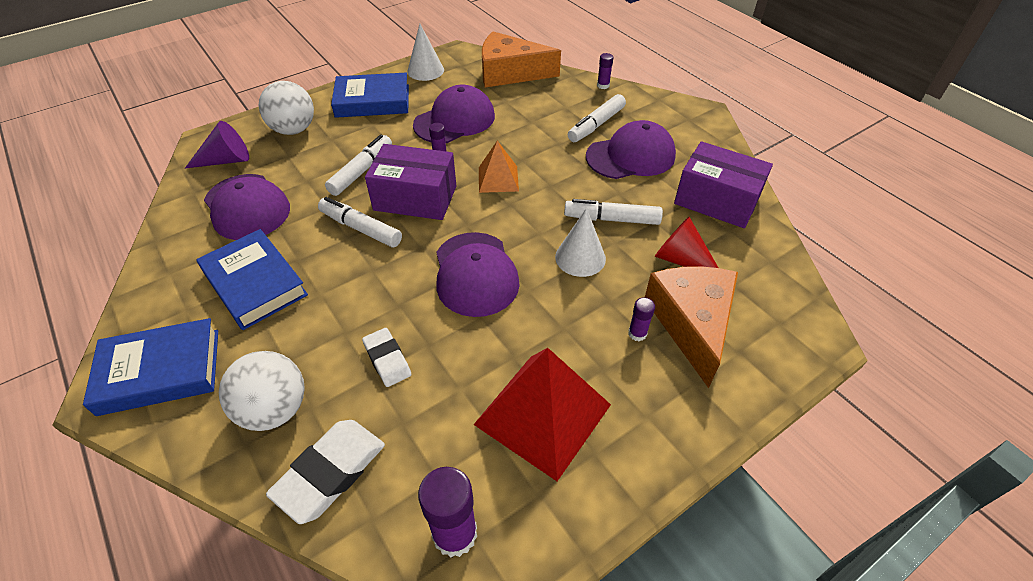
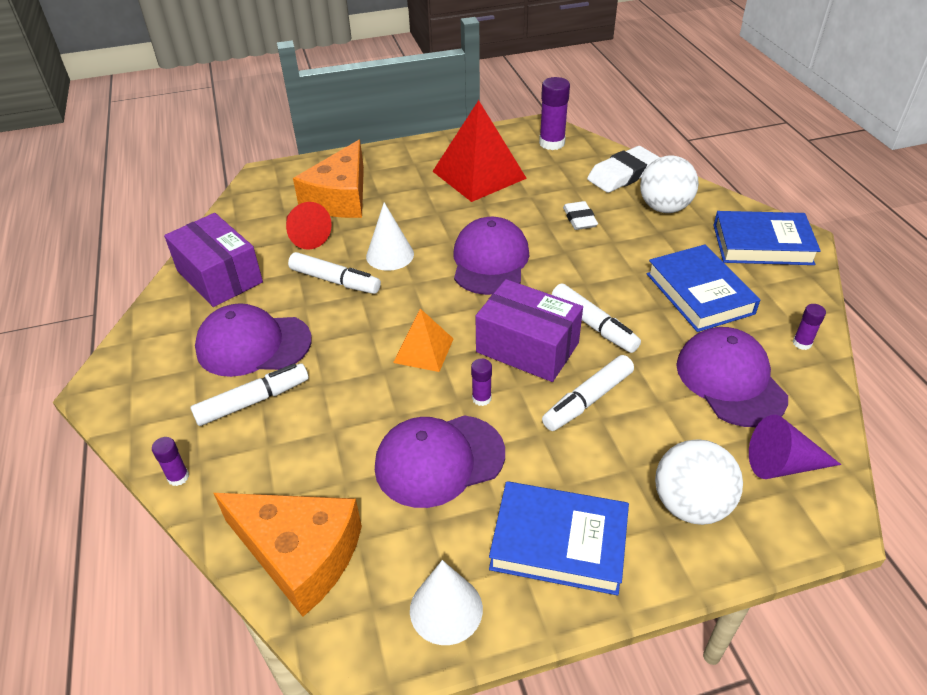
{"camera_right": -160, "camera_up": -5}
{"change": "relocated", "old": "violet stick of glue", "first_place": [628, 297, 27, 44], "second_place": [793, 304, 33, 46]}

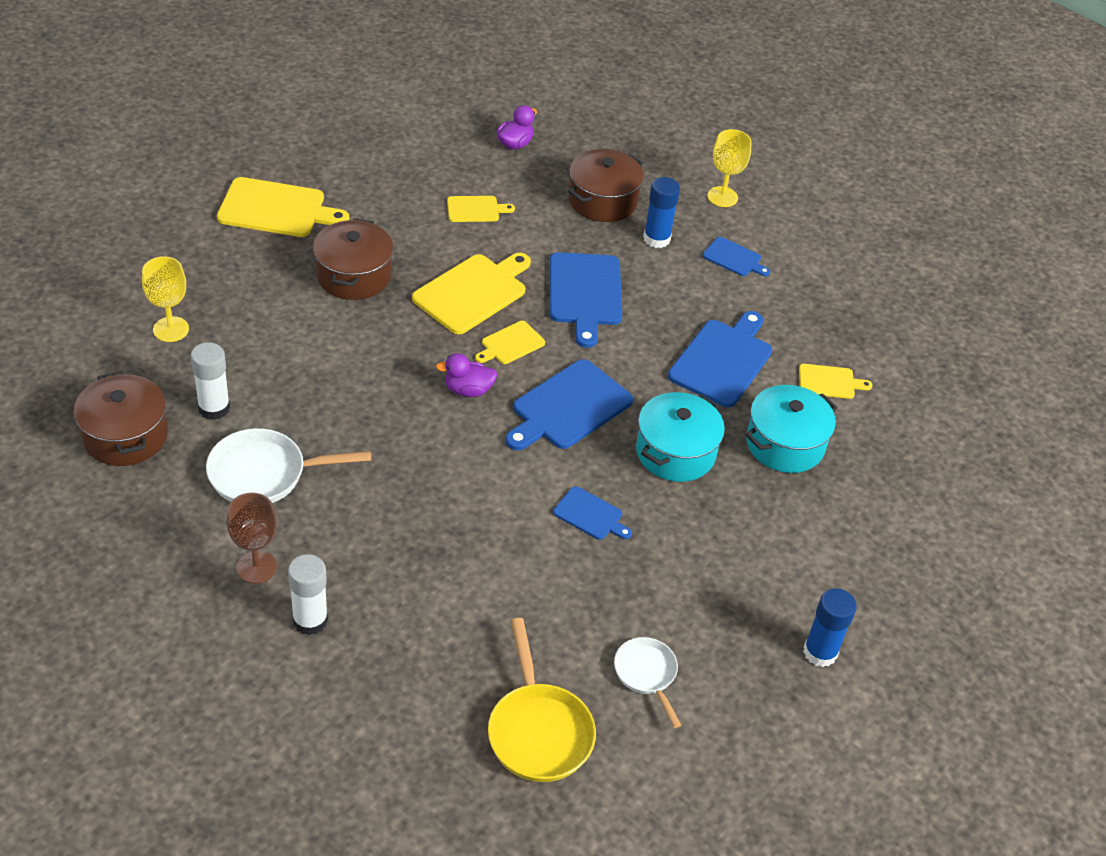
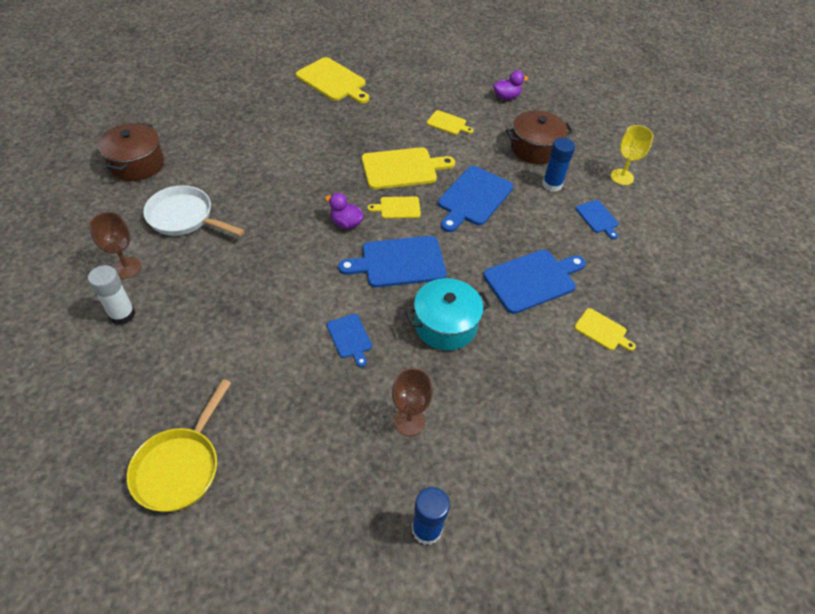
{"camera_right": 35, "camera_up": 5}
{"change": "missing", "old": "golden goblet", "first_place": [142, 256, 47, 86]}
{"change": "missing", "old": "snow-white stick of glue", "first_place": [191, 342, 39, 78]}
{"change": "missing", "old": "brown cooking pot", "first_place": [313, 218, 81, 82]}
{"change": "missing", "old": "snow-white skillet", "first_place": [614, 637, 67, 91]}
{"change": "missing", "old": "aqua cooking pot", "first_place": [745, 385, 93, 88]}
{"change": "appeared", "new": "brown goblet", "second_place": [392, 368, 41, 68]}

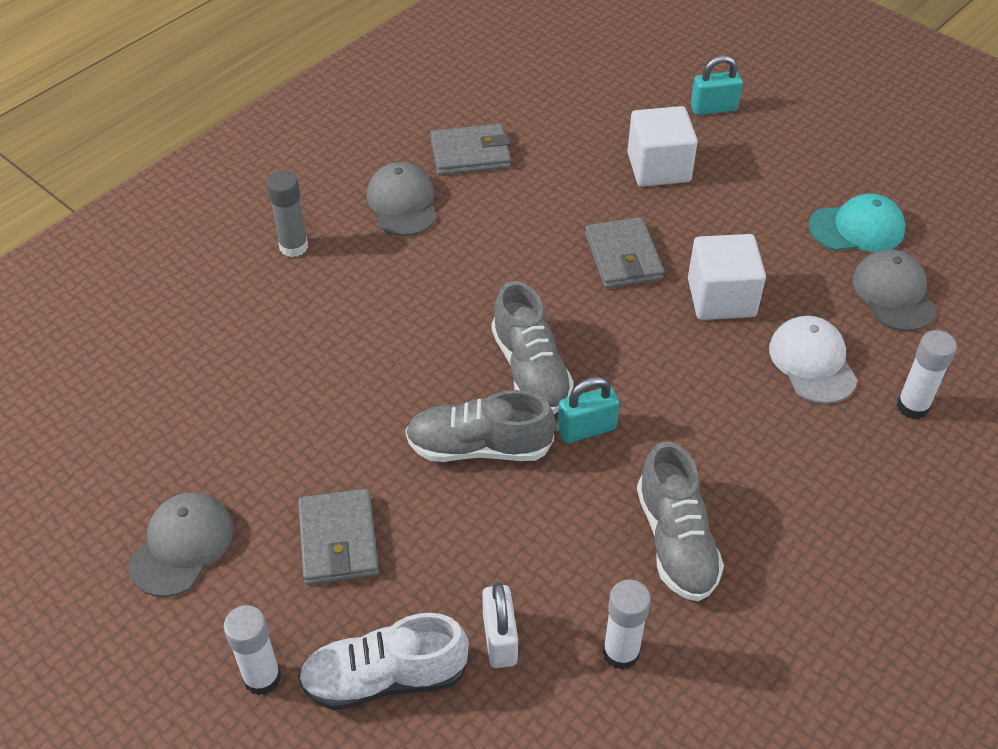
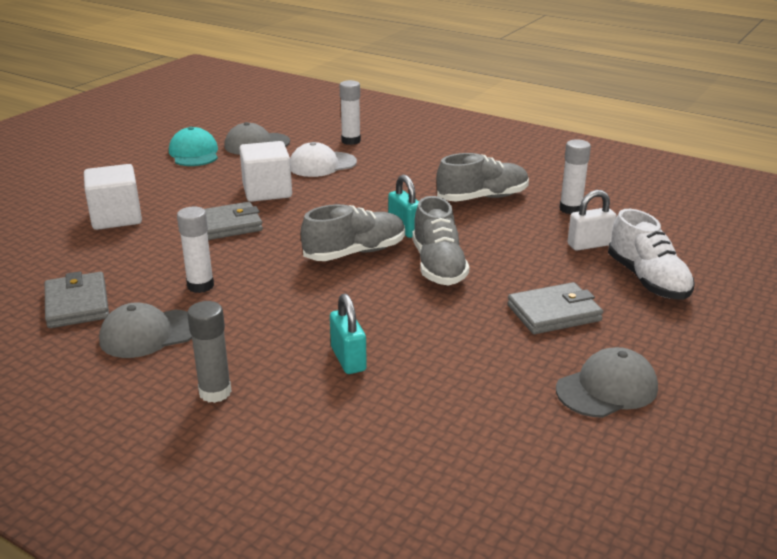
{"camera_right": -100, "camera_up": -20}
{"change": "spun", "old": "gray baseball cap", "first_place": [128, 492, 106, 105], "second_place": [556, 347, 102, 71], "degrees": 135}
{"change": "relocated", "old": "snow-white stick of glue", "first_place": [224, 605, 57, 91], "second_place": [177, 207, 37, 86]}
{"change": "relocated", "old": "aqua lock", "first_place": [691, 55, 52, 60], "second_place": [330, 293, 37, 81]}

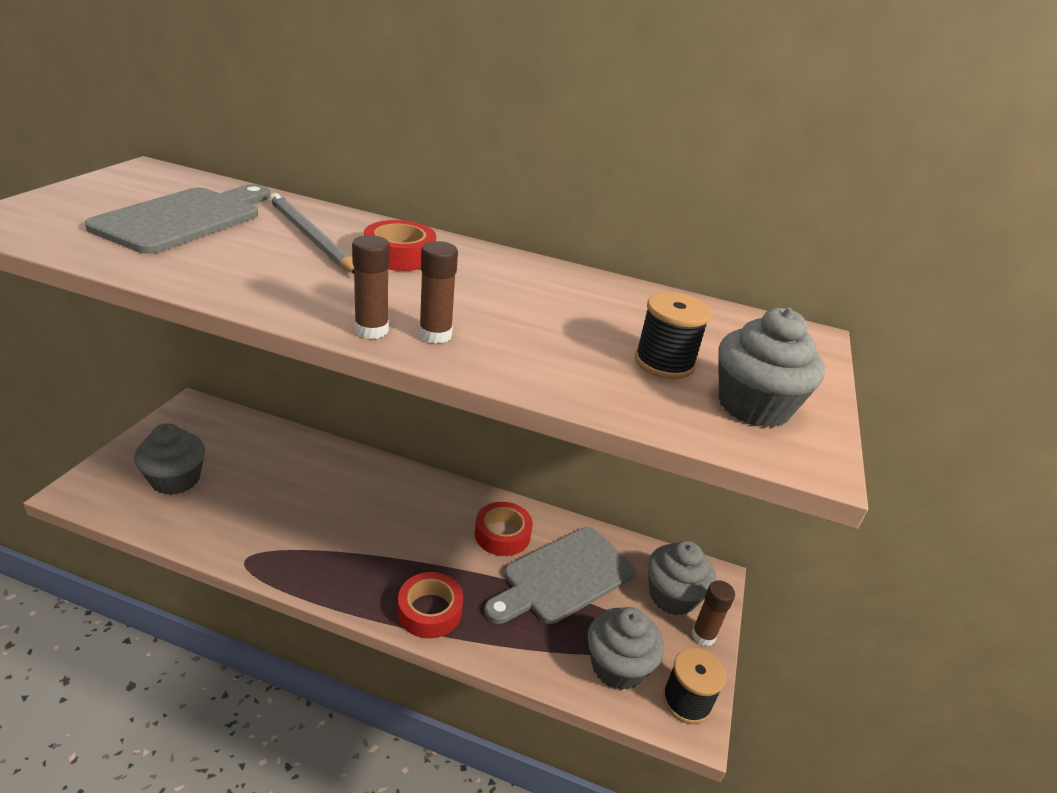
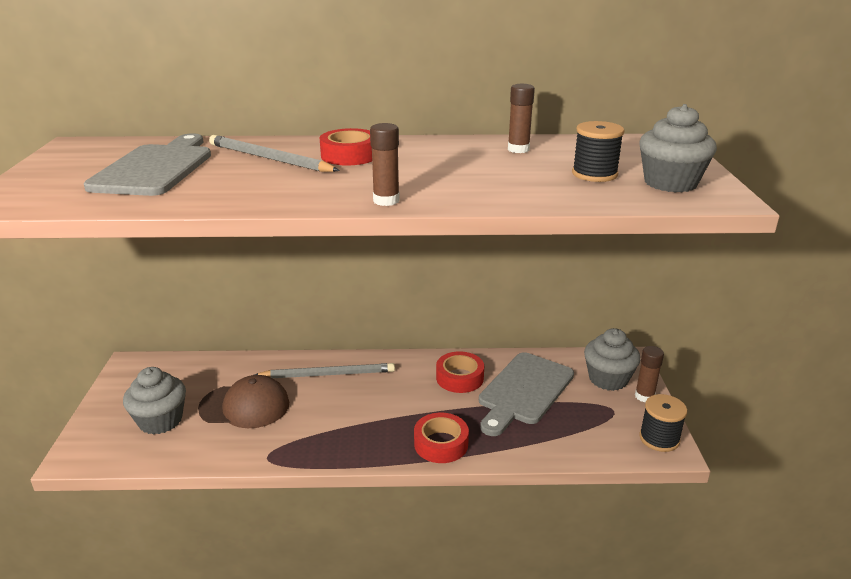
{"camera_right": -15, "camera_up": -5}
{"change": "relocated", "old": "brown stick of glue", "first_place": [419, 241, 39, 103], "second_place": [508, 84, 27, 69]}
{"change": "missing", "old": "gray cupcake", "first_place": [588, 607, 76, 84]}
{"change": "appeared", "new": "brown baseball cap", "second_place": [198, 375, 91, 53]}
{"change": "appeared", "new": "gray wooden pencil", "second_place": [255, 363, 140, 15]}

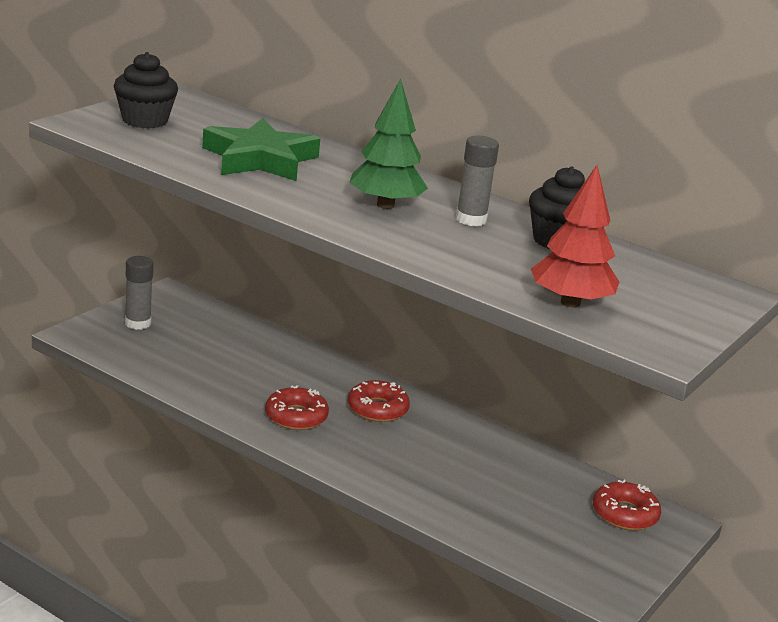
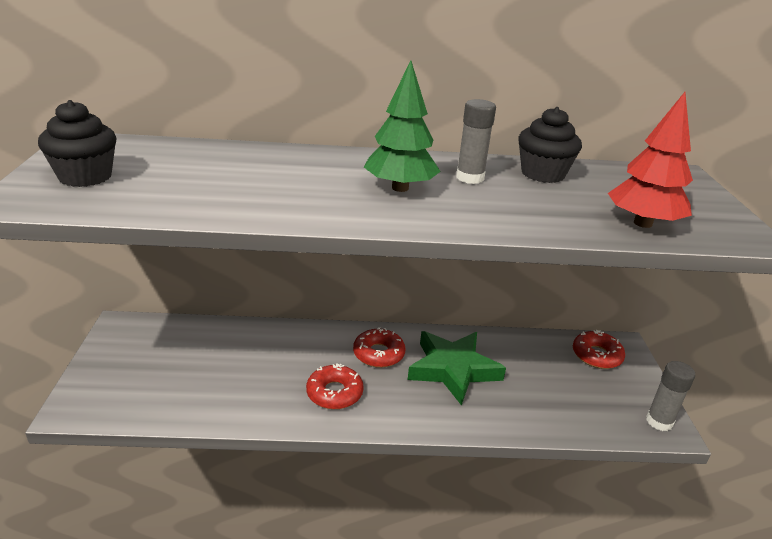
{"camera_right": -35, "camera_up": 5}
{"change": "relocated", "old": "gray stick of glue", "first_place": [125, 256, 29, 74], "second_place": [646, 361, 49, 70]}
{"change": "relocated", "old": "emerald star", "first_place": [202, 118, 118, 63], "second_place": [408, 331, 98, 75]}

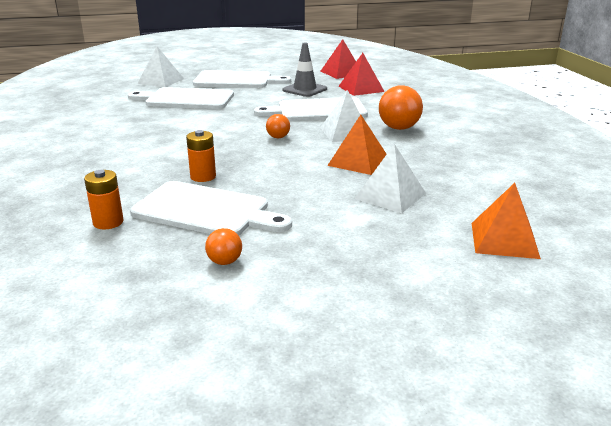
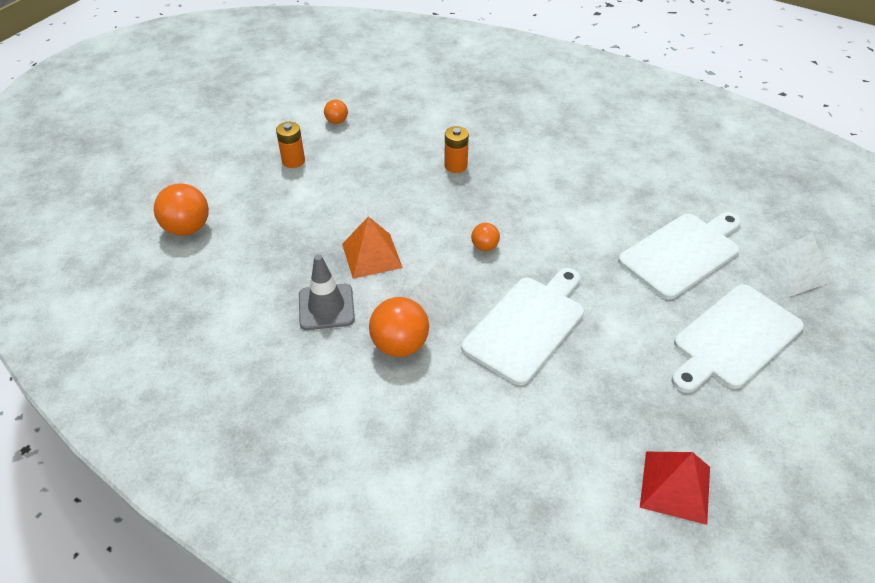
{"camera_right": 135, "camera_up": 20}
{"change": "relocated", "old": "bright orange power cell", "first_place": [84, 170, 40, 59], "second_place": [276, 122, 29, 46]}
{"change": "missing", "old": "snow-white cutting board", "first_place": [130, 181, 162, 54]}
{"change": "relocated", "old": "gray road cone", "first_place": [283, 43, 44, 54], "second_place": [299, 254, 56, 76]}
{"change": "missing", "old": "scarlet pyramid shape", "first_place": [339, 53, 46, 43]}
{"change": "missing", "old": "snow-white pyramid shape", "first_place": [354, 144, 72, 69]}
{"change": "exchanged", "old": "bright orange pyramid shape", "new": "bright orange sphere", "first_place": [472, 183, 69, 76], "second_place": [154, 183, 55, 53]}

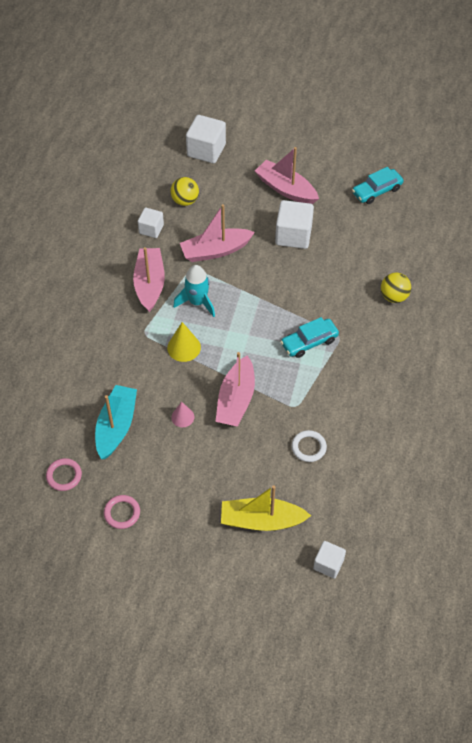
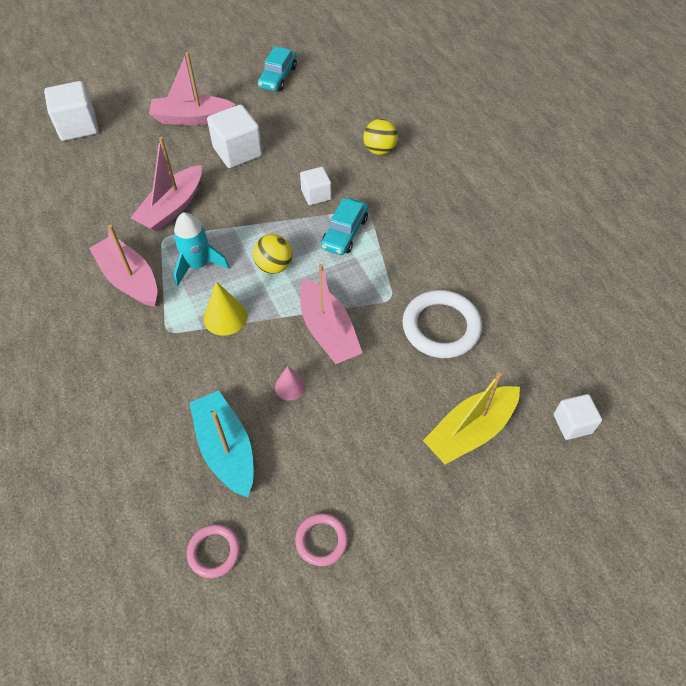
{"camera_right": -40, "camera_up": 0}
{"change": "relocated", "old": "snow-white cube", "first_place": [138, 208, 26, 30], "second_place": [300, 167, 32, 38]}
{"change": "relocated", "old": "golden sphere", "first_place": [170, 177, 29, 29], "second_place": [253, 234, 39, 40]}
{"change": "size", "old": "snow-white hoop", "first_place": [292, 430, 35, 32], "second_place": [402, 290, 80, 68], "factor": 1.81}

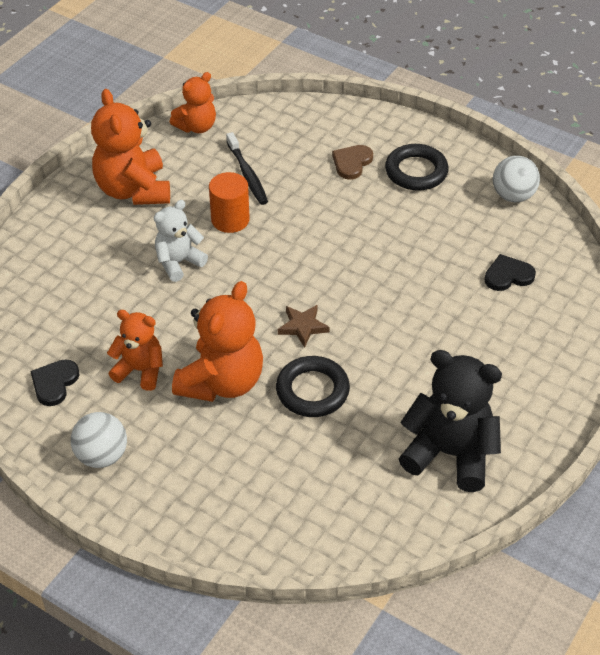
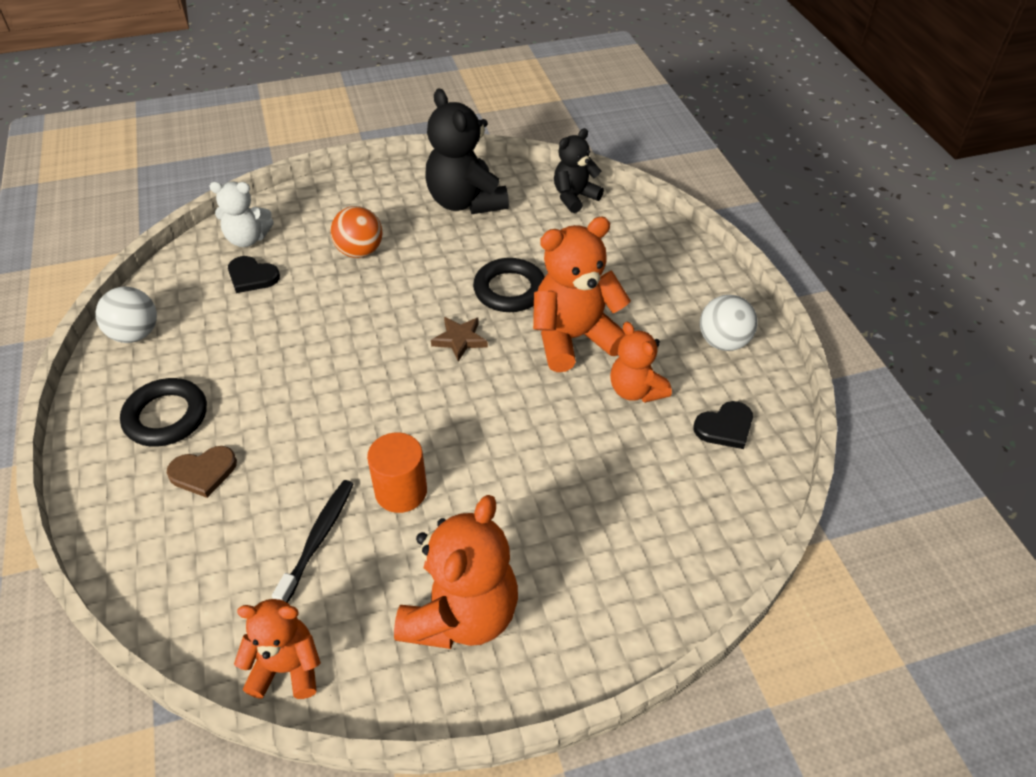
{"camera_right": -140, "camera_up": 0}
{"change": "relocated", "old": "snow-white teddy", "first_place": [154, 200, 54, 82], "second_place": [209, 181, 65, 66]}
{"change": "appeared", "new": "bright orange sphere", "second_place": [331, 206, 52, 52]}
{"change": "appeared", "new": "jet-black teddy", "second_place": [554, 128, 50, 85]}

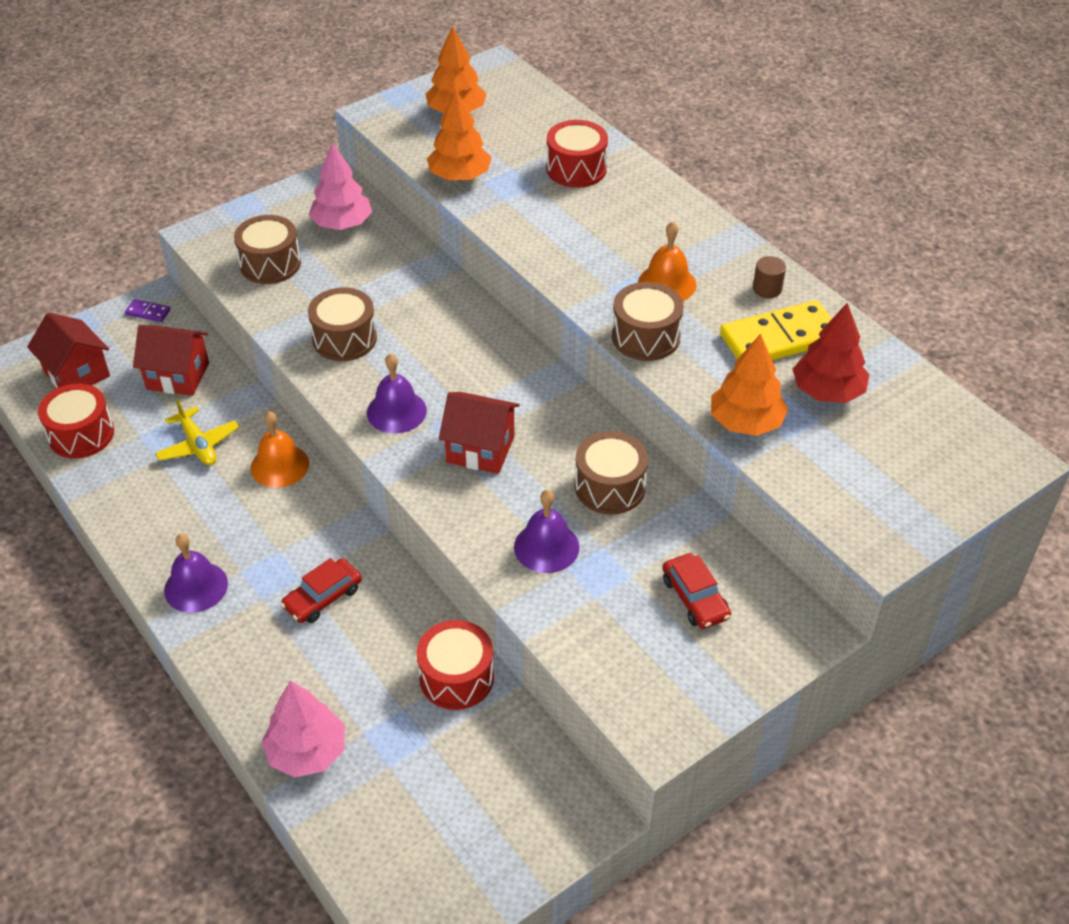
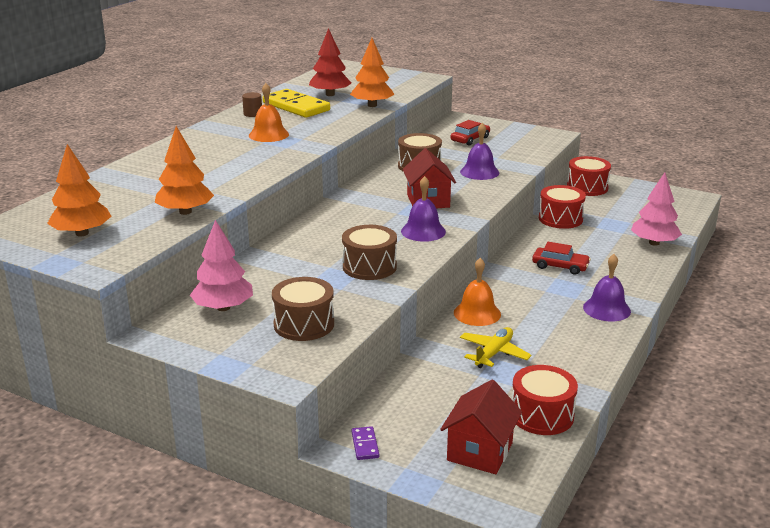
{"camera_right": -115, "camera_up": -20}
{"change": "missing", "old": "scarlet house", "first_place": [133, 325, 76, 71]}
{"change": "relocated", "old": "scarlet drum", "first_place": [547, 120, 61, 68], "second_place": [567, 156, 44, 40]}
{"change": "missing", "old": "brown drum", "first_place": [612, 282, 72, 79]}

